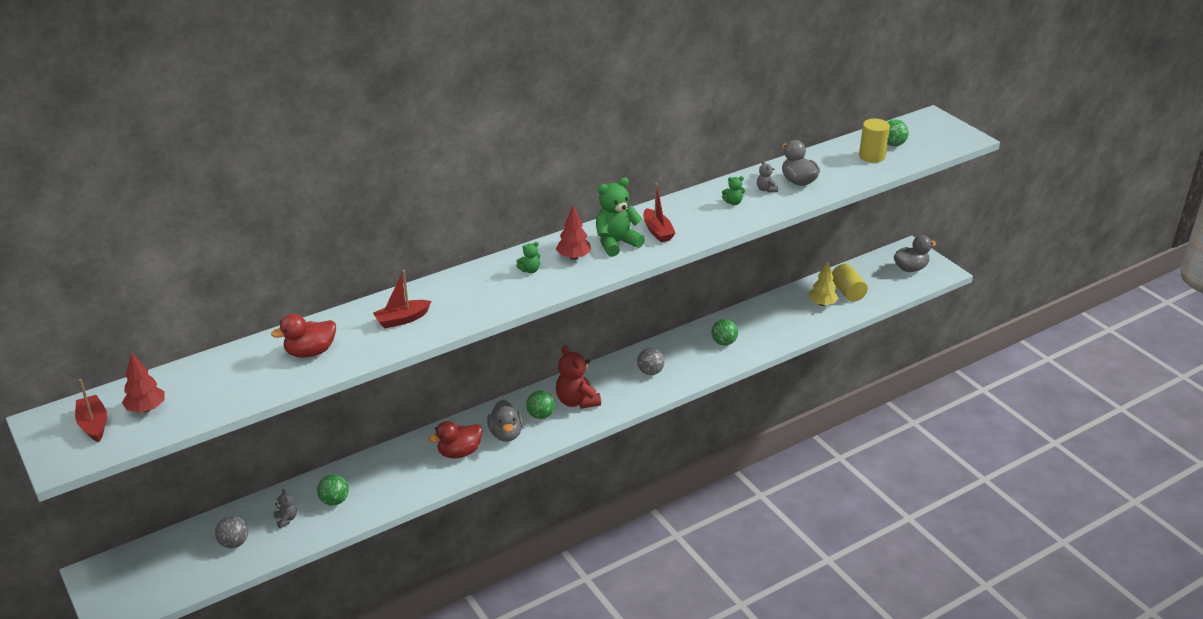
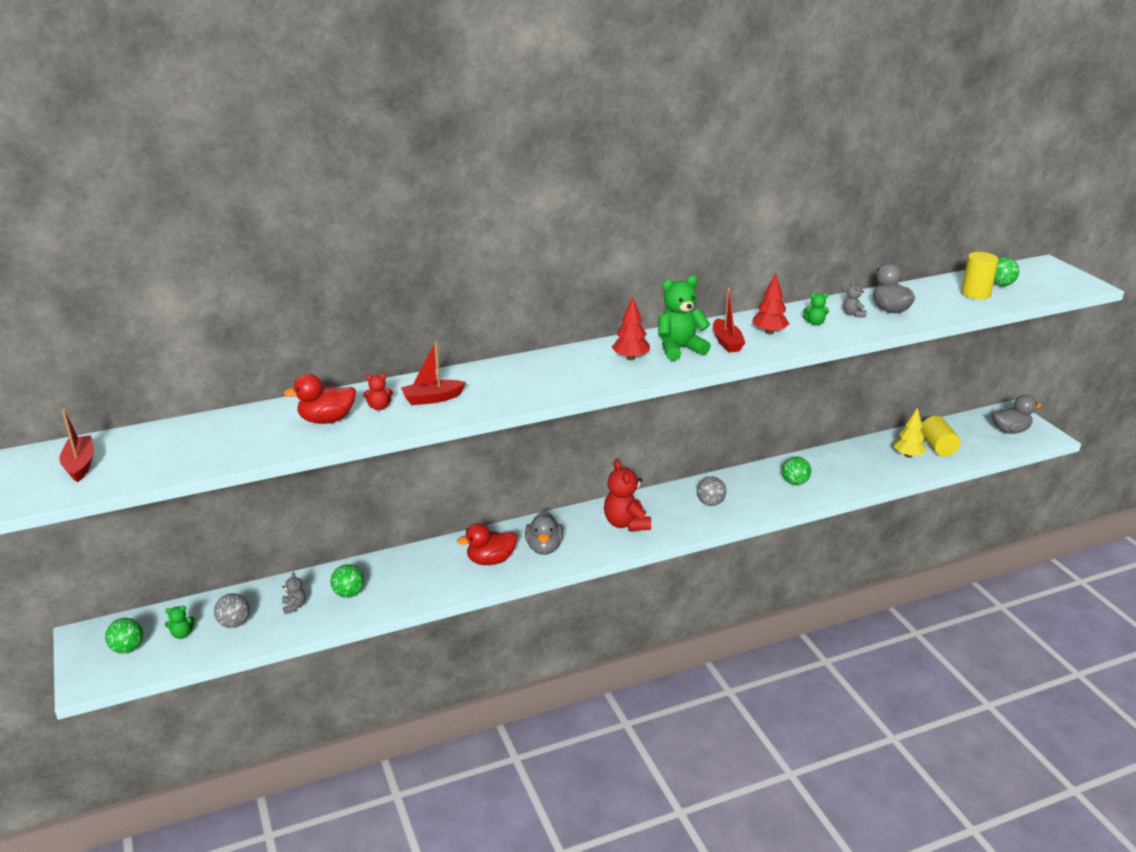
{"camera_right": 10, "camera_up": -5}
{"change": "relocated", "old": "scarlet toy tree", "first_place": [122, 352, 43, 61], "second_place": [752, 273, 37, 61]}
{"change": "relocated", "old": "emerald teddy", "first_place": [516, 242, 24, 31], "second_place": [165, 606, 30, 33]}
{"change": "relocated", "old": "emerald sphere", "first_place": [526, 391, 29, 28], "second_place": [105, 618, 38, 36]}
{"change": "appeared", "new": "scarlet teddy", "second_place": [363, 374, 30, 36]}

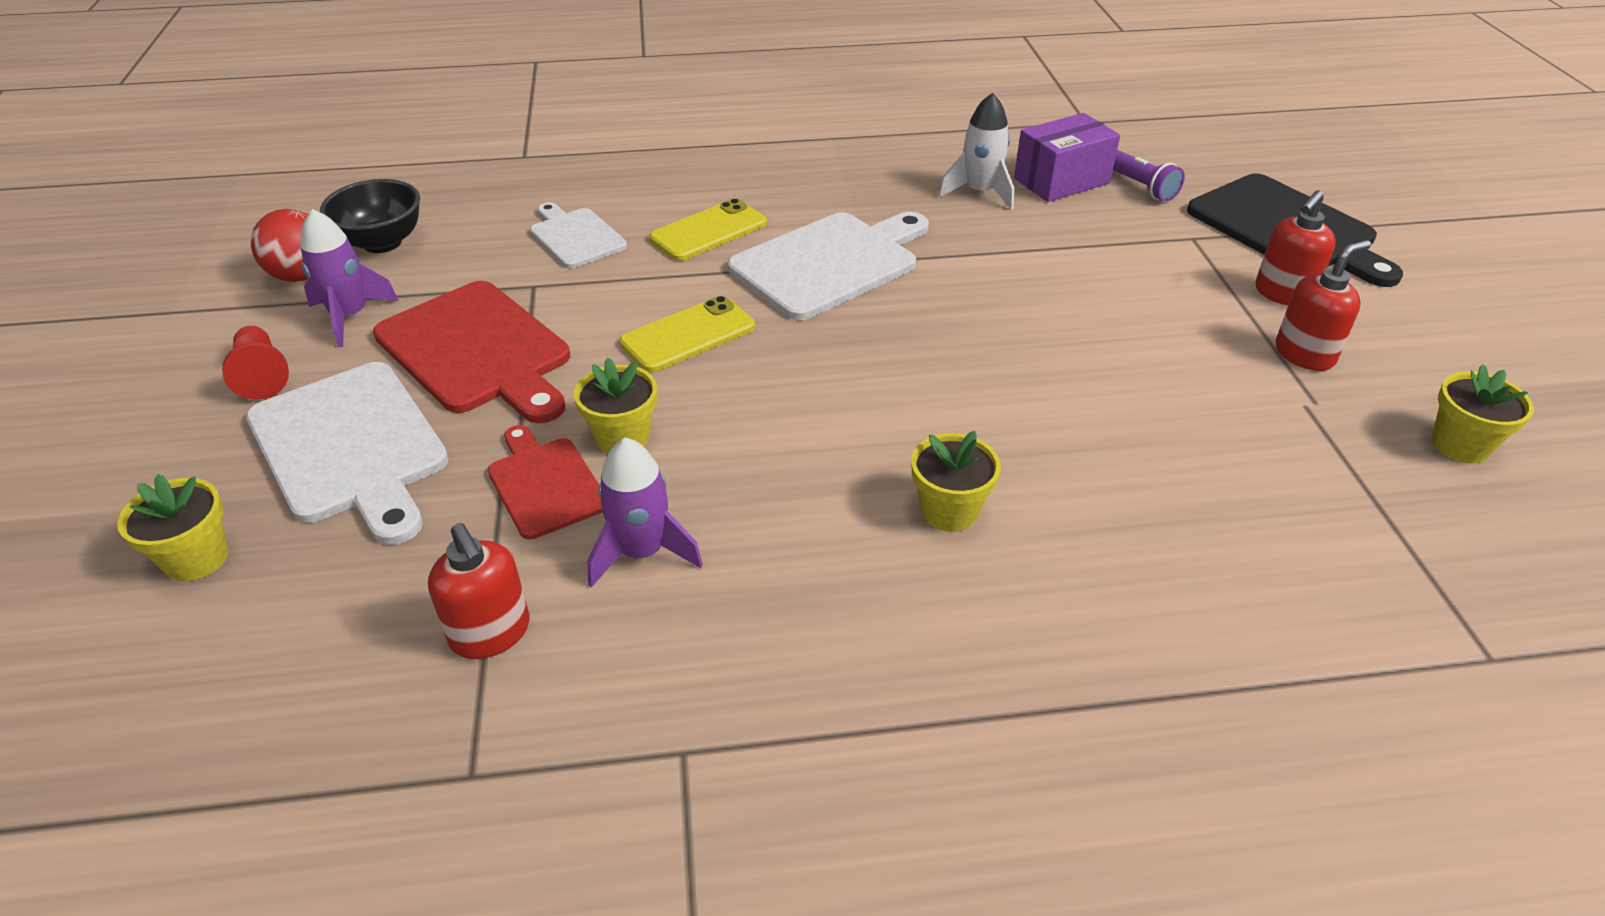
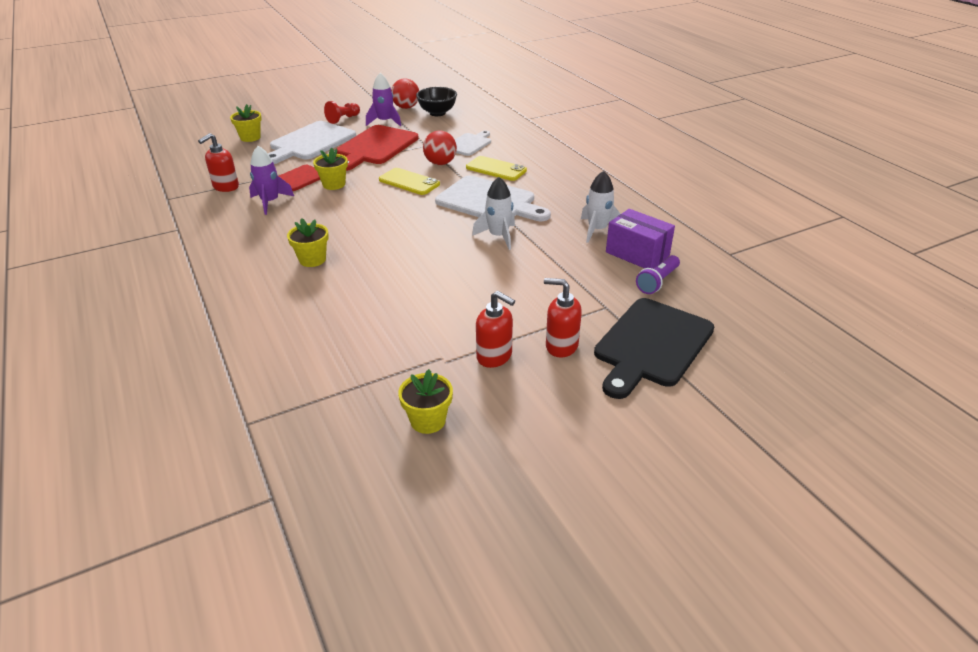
{"camera_right": 70, "camera_up": -5}
{"change": "appeared", "new": "scarlet sphere", "second_place": [423, 130, 34, 35]}
{"change": "appeared", "new": "snow-white toy rocket", "second_place": [472, 177, 43, 73]}

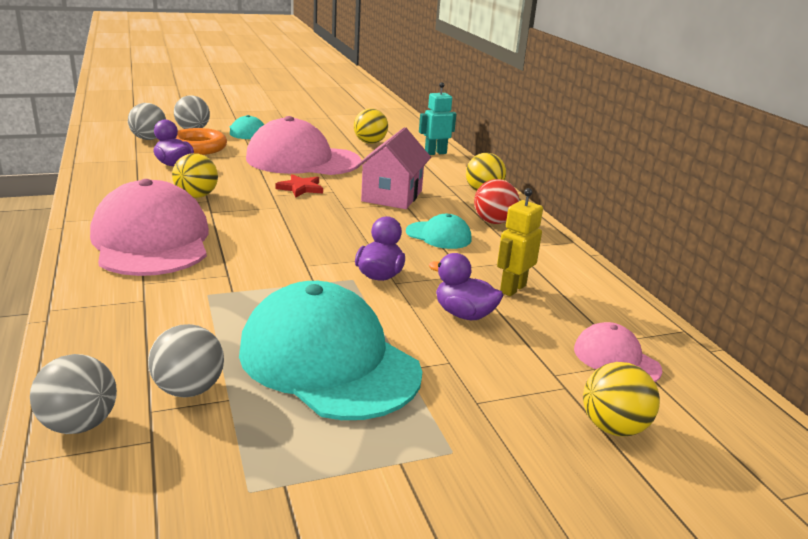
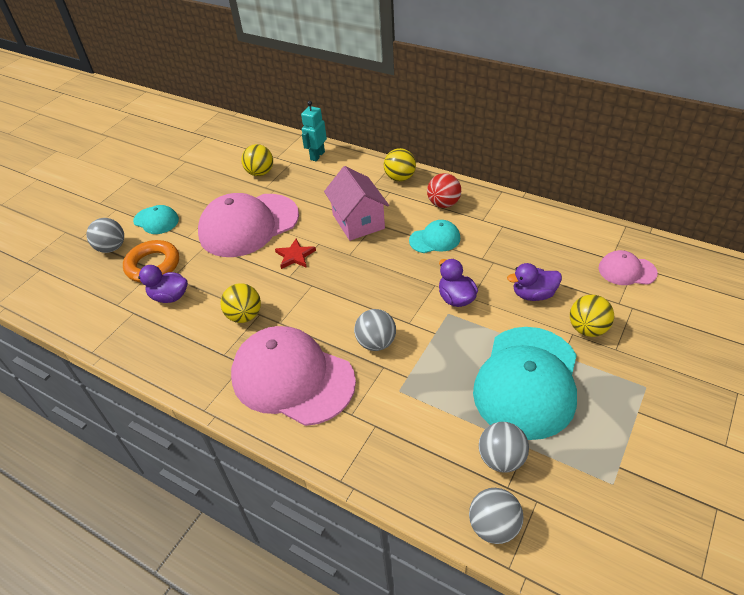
{"camera_right": -35, "camera_up": 20}
{"change": "relocated", "old": "gray sphere", "first_place": [128, 103, 38, 37], "second_place": [354, 309, 42, 42]}
{"change": "spun", "old": "aqua baseball cap", "first_place": [239, 281, 183, 139], "second_place": [473, 327, 104, 113], "degrees": -75}
{"change": "missing", "old": "golden toy robot", "first_place": [497, 188, 46, 108]}
{"change": "relocated", "old": "golden sphere", "first_place": [583, 362, 77, 74], "second_place": [570, 295, 44, 42]}

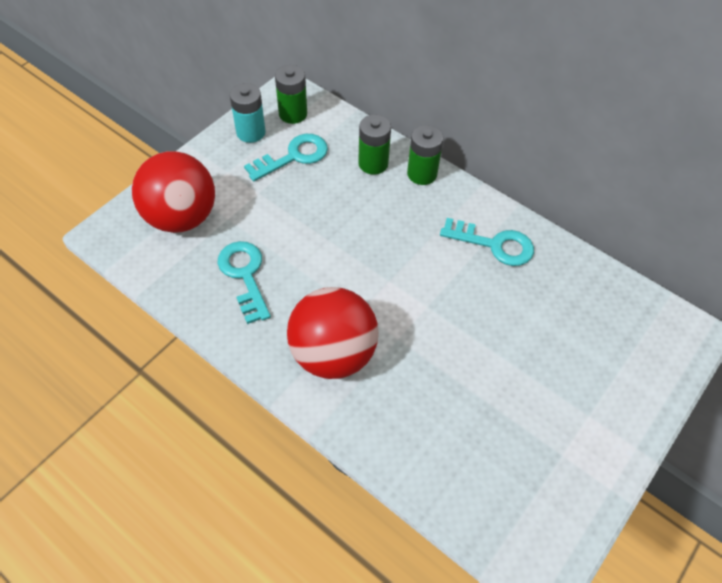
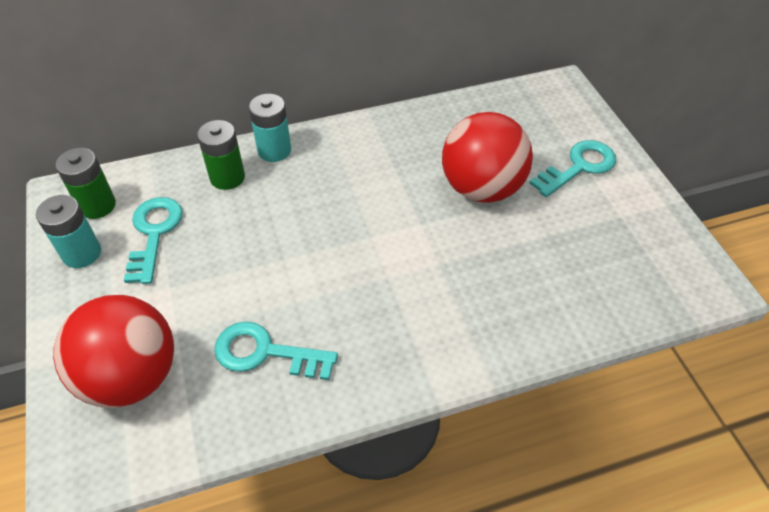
{"camera_right": -55, "camera_up": -5}
{"change": "relocated", "old": "scarlet sphere", "first_place": [287, 287, 92, 92], "second_place": [442, 112, 91, 91]}
{"change": "colour", "old": "emerald power cell", "new": "aqua power cell", "first_place": [407, 125, 36, 60], "second_place": [249, 94, 42, 68]}
{"change": "relocated", "old": "aqua key", "first_place": [440, 218, 94, 48], "second_place": [529, 140, 87, 57]}

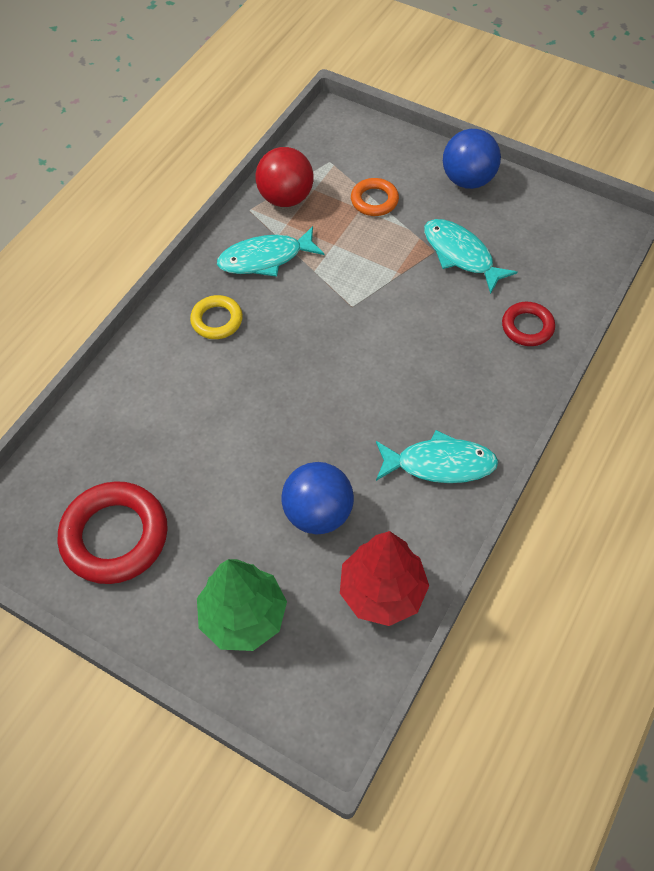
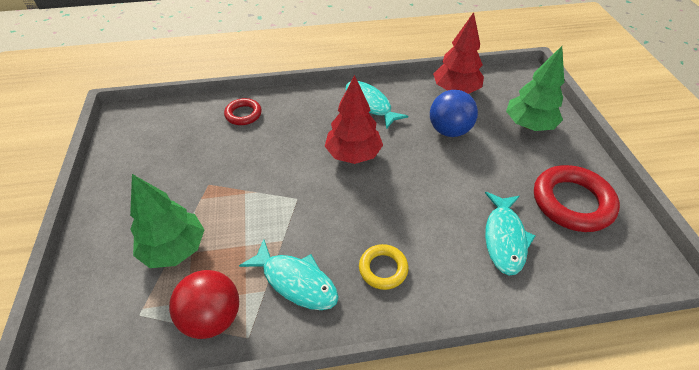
{"camera_right": -130, "camera_up": -10}
{"change": "exchanged", "old": "bright orange hoop", "new": "emerald toy tree", "first_place": [351, 178, 48, 38], "second_place": [130, 174, 75, 94]}
{"change": "relocated", "old": "aqua toy fish", "first_place": [424, 219, 94, 75], "second_place": [485, 192, 50, 83]}
{"change": "missing", "old": "cobalt sphere", "first_place": [443, 129, 58, 60]}
{"change": "appeared", "new": "scarlet toy tree", "second_place": [325, 75, 58, 89]}

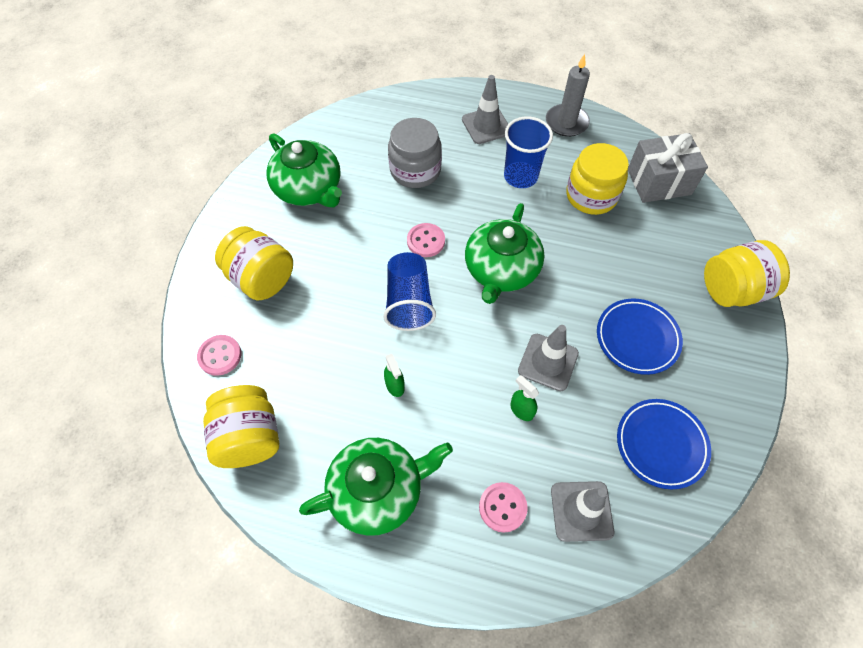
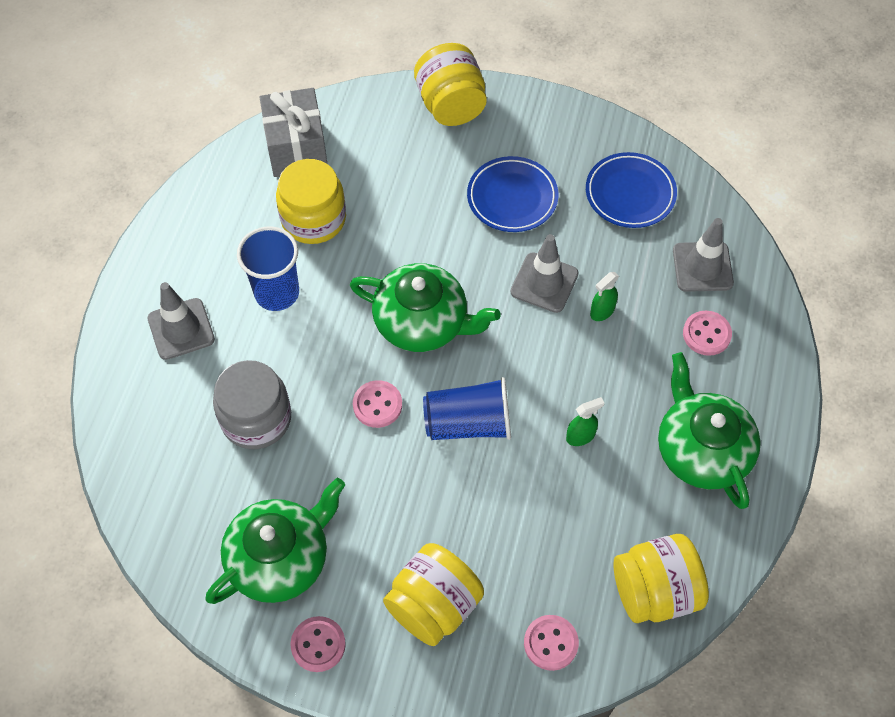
{"camera_right": -90, "camera_up": 0}
{"change": "missing", "old": "gray wax candle", "first_place": [546, 54, 44, 83]}
{"change": "appeared", "new": "rosy sewing button", "second_place": [290, 616, 56, 56]}

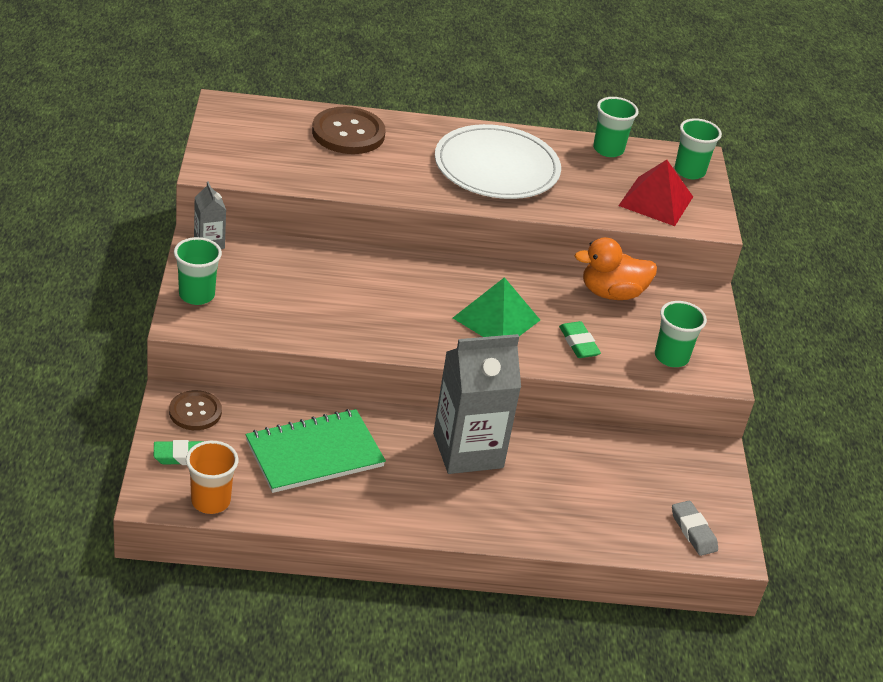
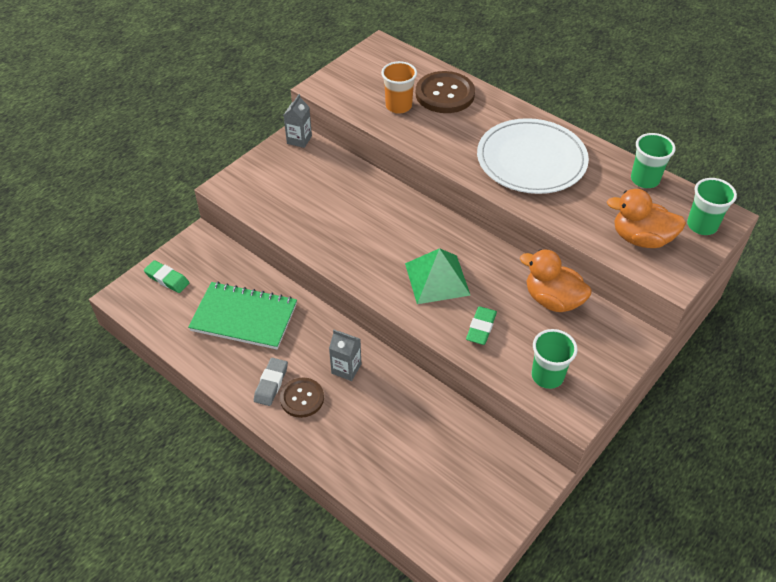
{"camera_right": 45, "camera_up": 10}
{"change": "relocated", "old": "brown sewing button", "first_place": [169, 390, 53, 40], "second_place": [280, 378, 44, 40]}
{"change": "missing", "old": "emerald tumbler", "first_place": [174, 237, 48, 68]}
{"change": "relocated", "old": "bright orange tumbler", "first_place": [186, 441, 53, 73], "second_place": [381, 61, 36, 53]}
{"change": "size", "old": "gray carton", "first_place": [433, 334, 88, 140], "second_place": [329, 330, 32, 51], "factor": 0.47}
{"change": "exchanged", "old": "scarlet pyramid shape", "new": "bright orange rubber duck", "first_place": [618, 160, 75, 66], "second_place": [607, 189, 79, 59]}
{"change": "relocated", "old": "gray eraser", "first_place": [672, 501, 46, 55], "second_place": [254, 358, 34, 48]}

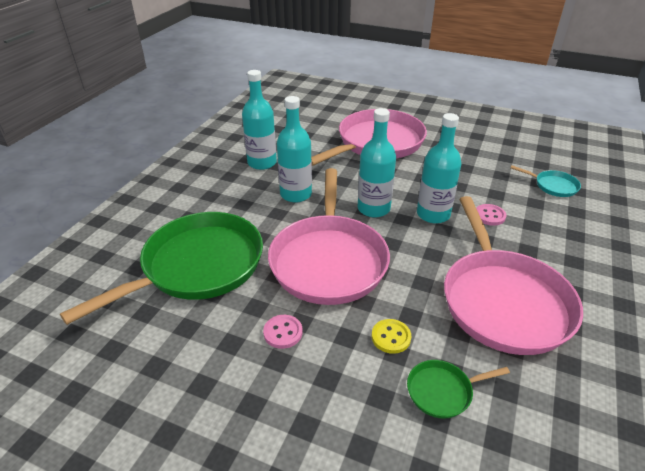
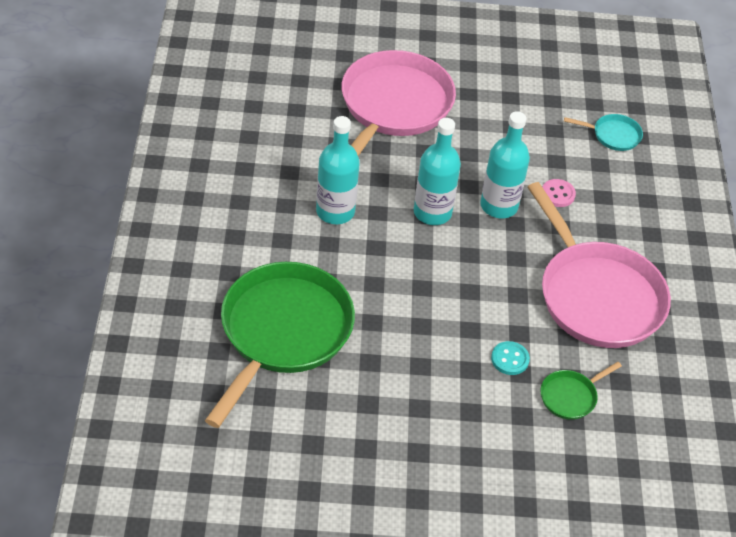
{"camera_right": -25, "camera_up": 10}
{"change": "missing", "old": "aqua flask", "first_place": [242, 70, 35, 100]}
{"change": "missing", "old": "rosy sewing button", "first_place": [263, 315, 39, 34]}
{"change": "missing", "old": "rosy skillet", "first_place": [268, 168, 122, 137]}
{"change": "colour", "old": "golden sewing button", "new": "aqua sewing button", "first_place": [372, 319, 40, 35], "second_place": [491, 341, 39, 34]}

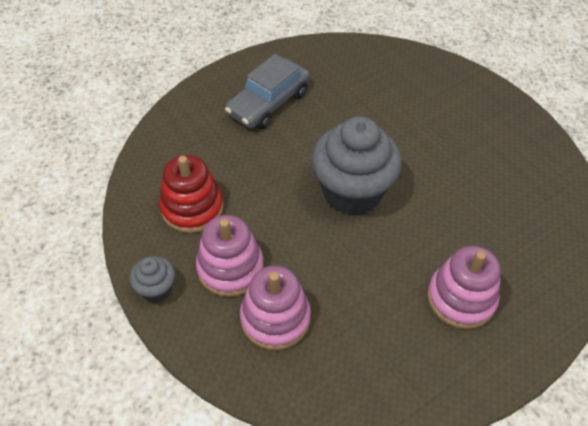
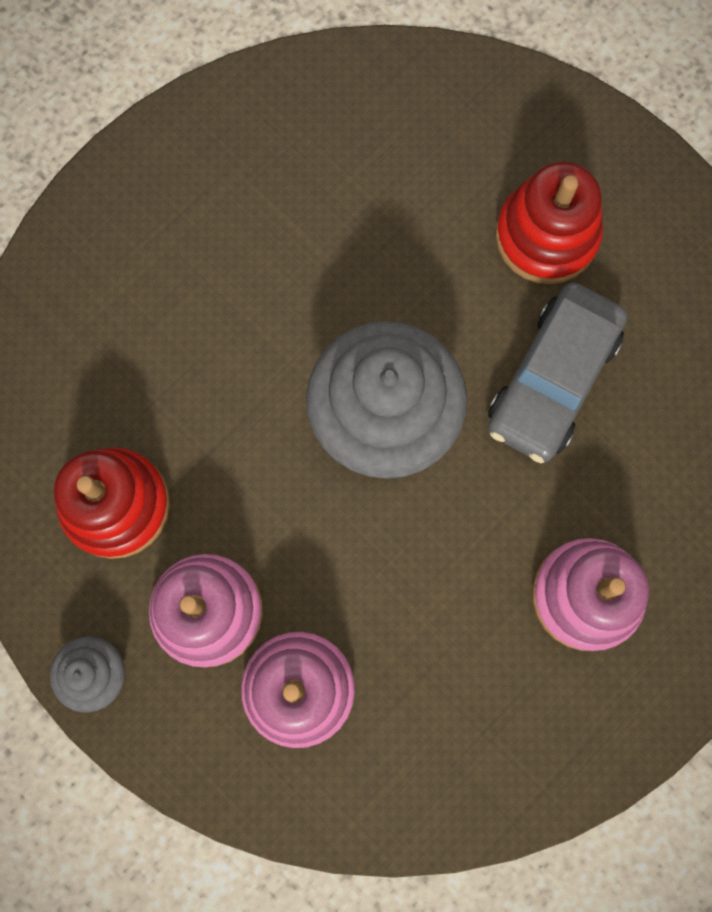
{"camera_right": -10, "camera_up": 25}
{"change": "relocated", "old": "gray toy car", "first_place": [225, 54, 85, 75], "second_place": [488, 283, 140, 180]}
{"change": "appeared", "new": "scarlet stacking rings", "second_place": [495, 162, 108, 122]}

